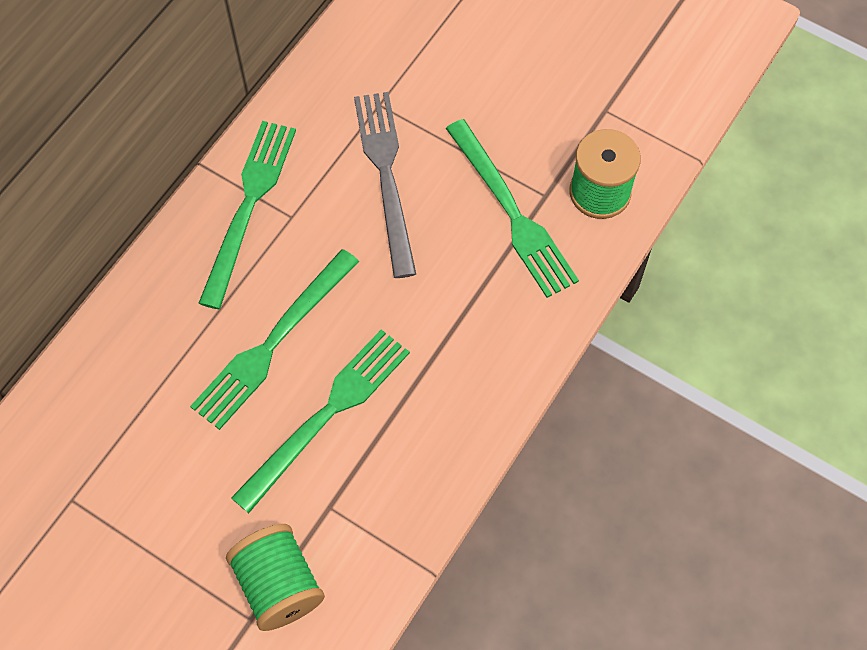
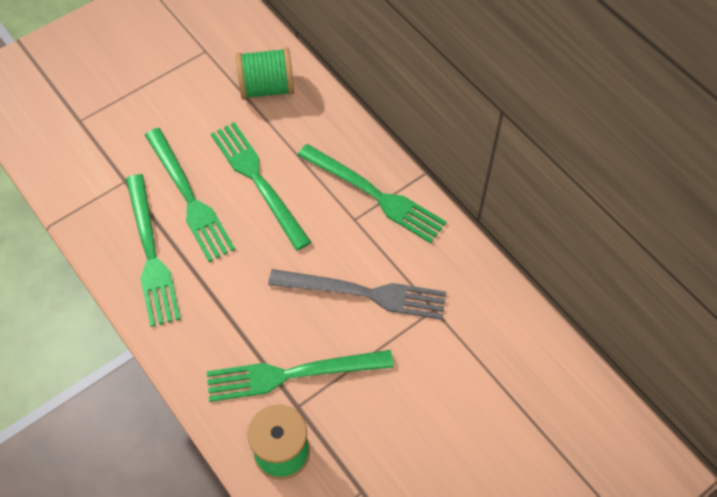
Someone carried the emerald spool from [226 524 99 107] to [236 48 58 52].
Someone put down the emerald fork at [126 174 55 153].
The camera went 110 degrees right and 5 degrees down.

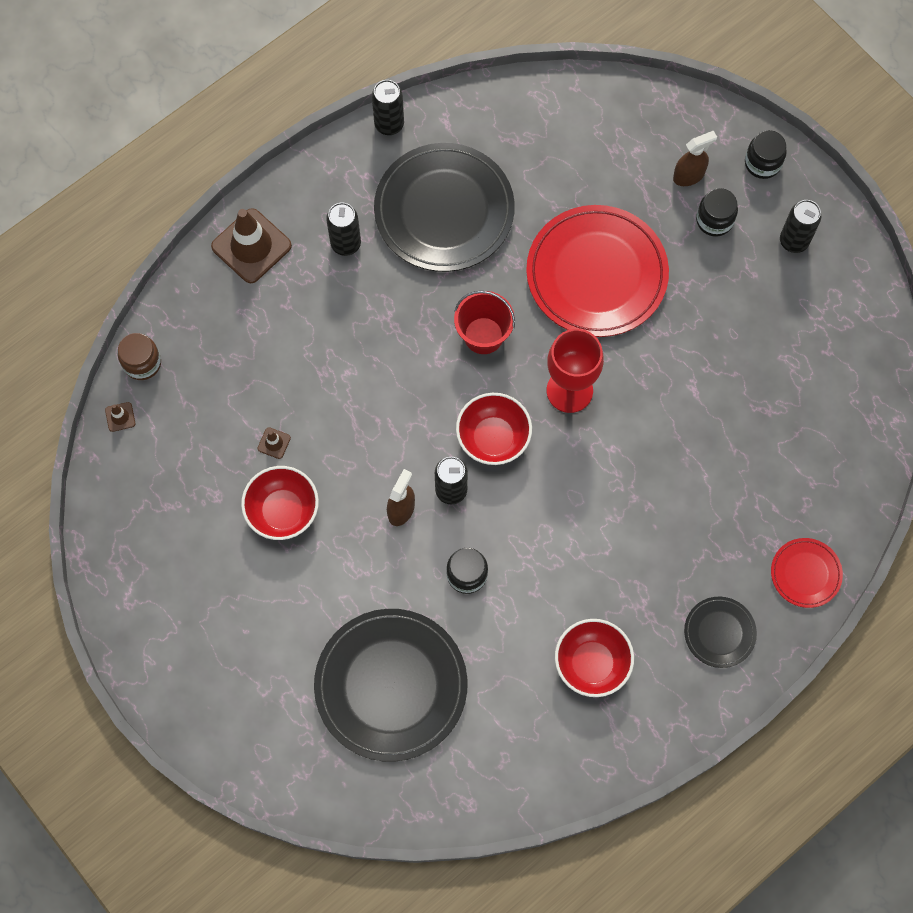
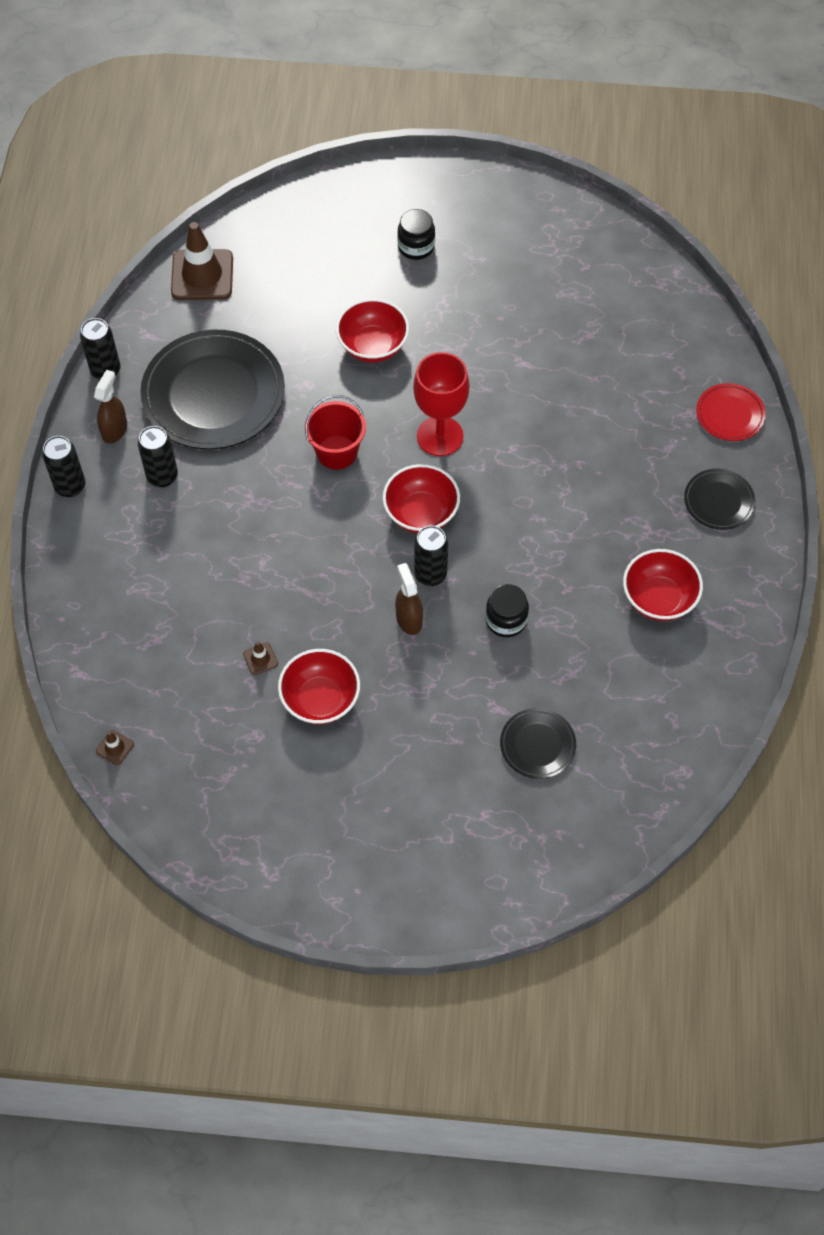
Someone took away the black jam jar at [745 130 42 49].
Someone carried the dark brown spray cleaner from [673 131 44 55] to [94 370 33 74].
Someone carried the black soda can from [780 200 41 53] to [42 436 43 61].
Someone swapped the crimson dinner plate at [526 205 143 132] for the crimson serving bowl at [336 299 73 63].
Someone carried the dark brown road cone from [211 208 81 75] to [171 222 62 78].
Someone took away the dark brown jam jar at [118 333 43 47].
Someone scaled the black dinner plate at [314 609 154 153] by 0.48.
The camera went 45 degrees left and 10 degrees down.

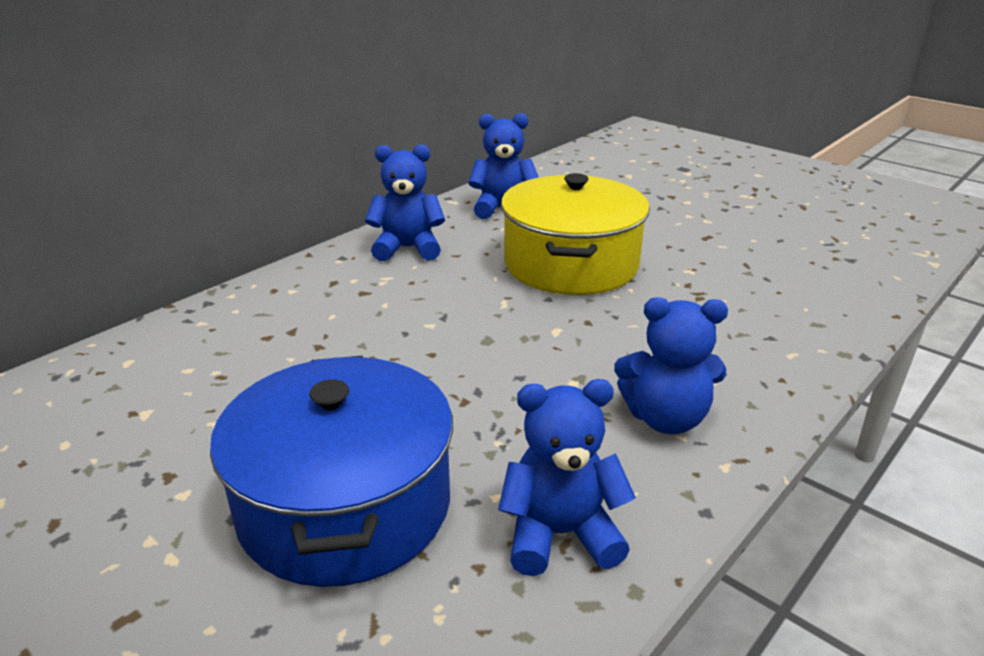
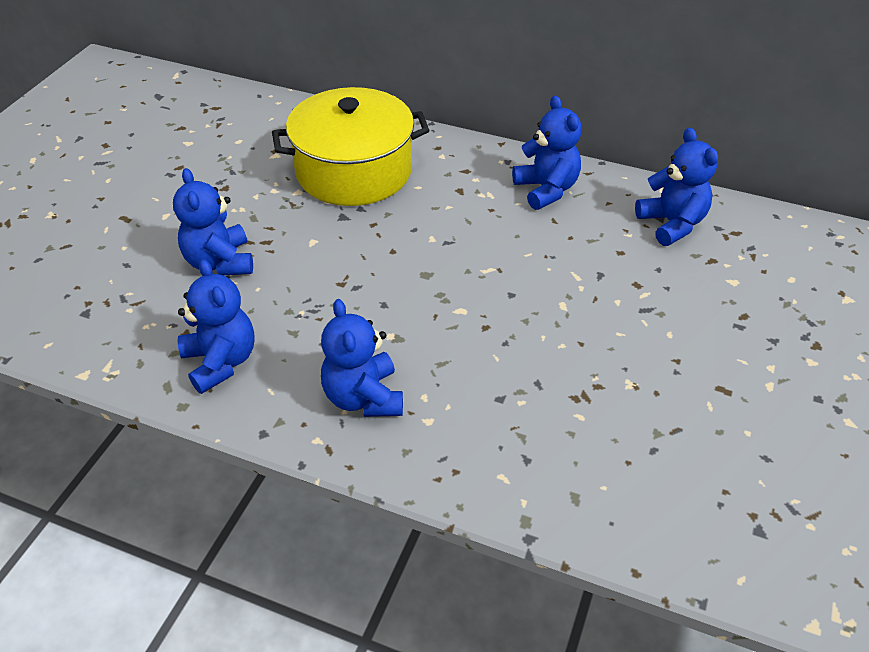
Someone carried the golden pot from [501 173 149 122] to [272 87 158 119].
Someone swapped the cobalt pot at [210 356 243 231] for the cobalt teddy bear at [173 168 80 107].
The camera went 70 degrees right and 15 degrees up.

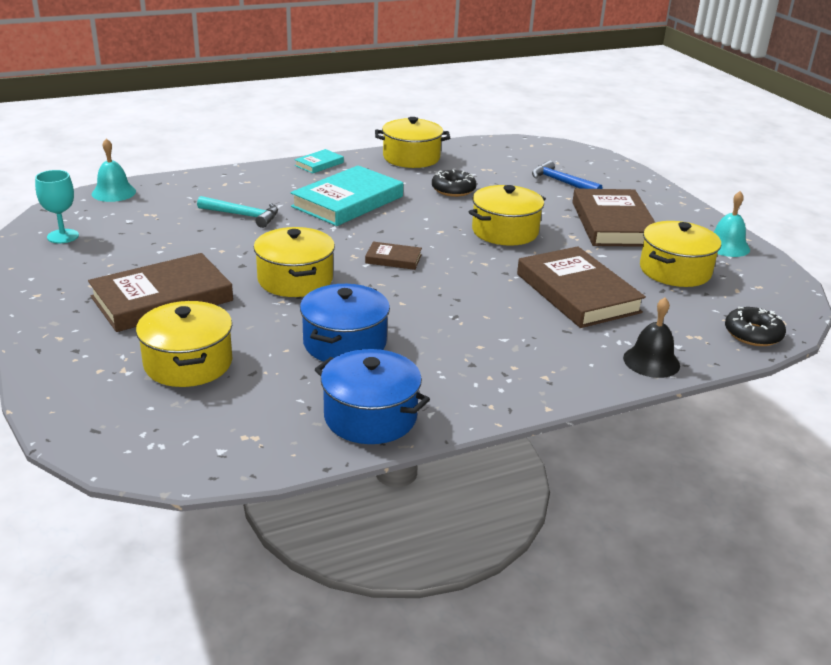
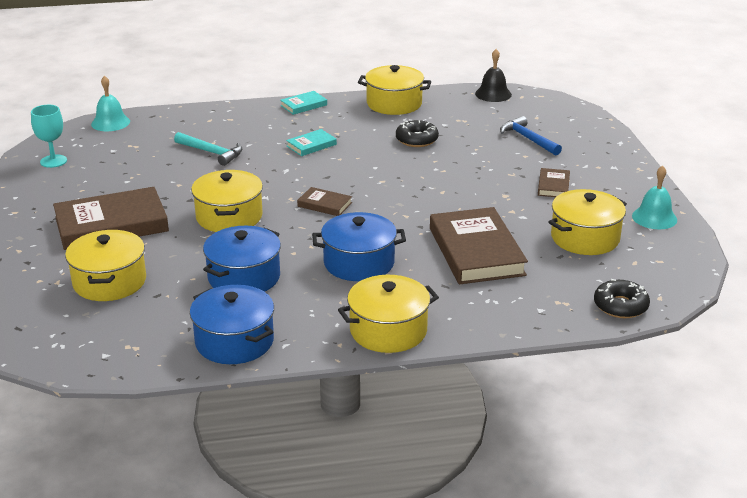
Someone scaled the aqua book at [291 165 112 61] by 0.47.
Someone carried the golden pot from [469 185 77 61] to [338 275 101 78].
Someone scaled the dark brown book at [573 188 83 59] by 0.47.
Someone carried the black hand bell from [623 297 57 81] to [475 49 37 53].
Someone put down the cobalt pot at [312 212 94 69].
The camera went 15 degrees right and 0 degrees up.

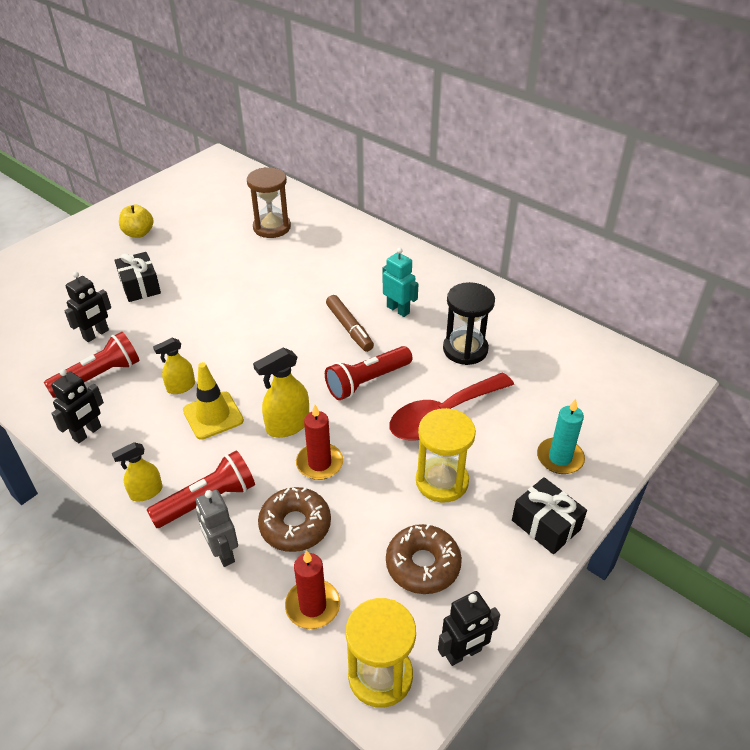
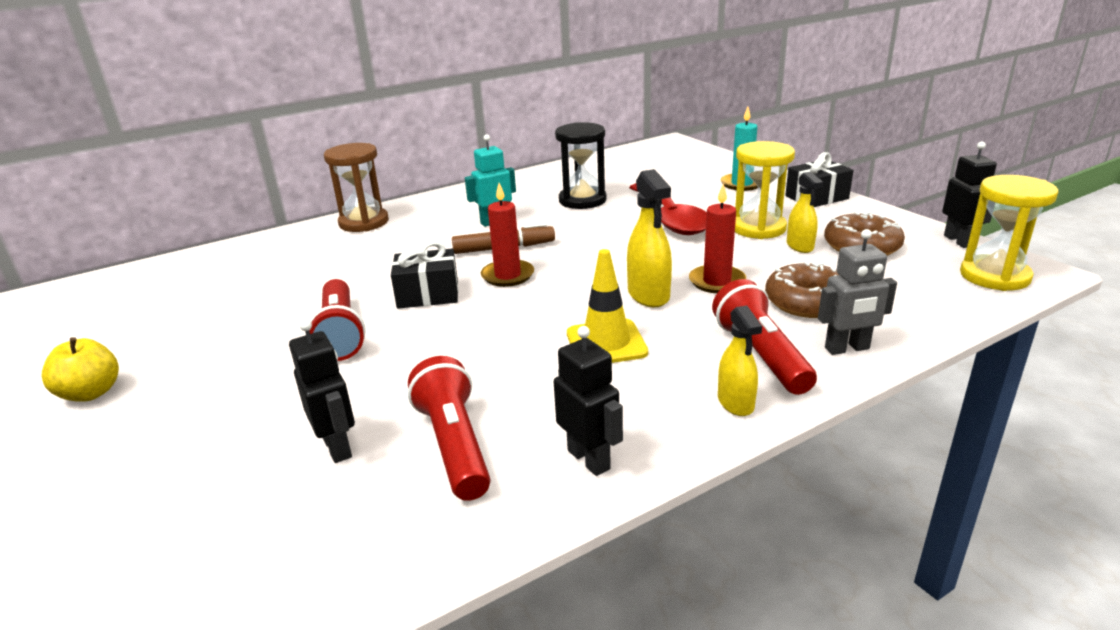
Someone carried the dark brown sandglass from [247 167 44 71] to [324 143 65 89].
Someone carried the black present from [114 252 47 50] to [391 241 67 68].
Someone carried the golden spray cleaner from [153 338 42 56] to [787 172 36 81].
Someone carried the crimson flashlight from [325 346 87 54] to [309 279 57 82].
Someone carried the crimson wax candle from [285 550 55 79] to [481 183 53 104].
The camera went 70 degrees left and 15 degrees down.

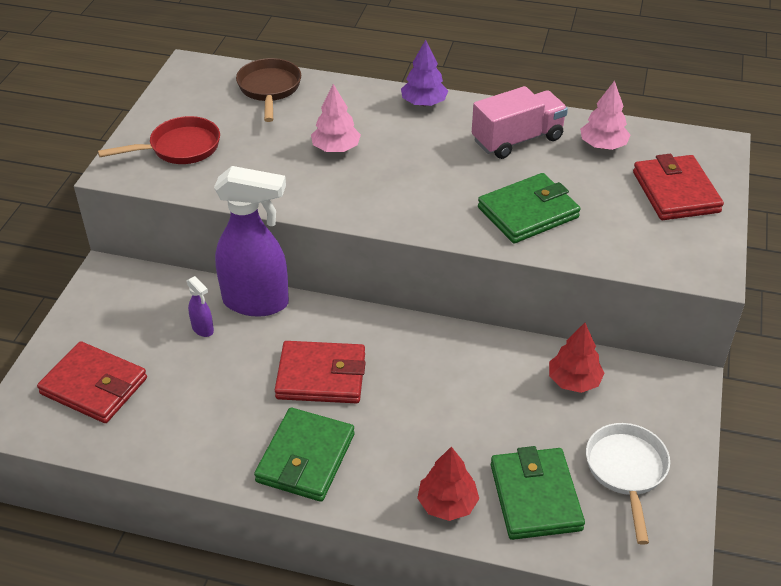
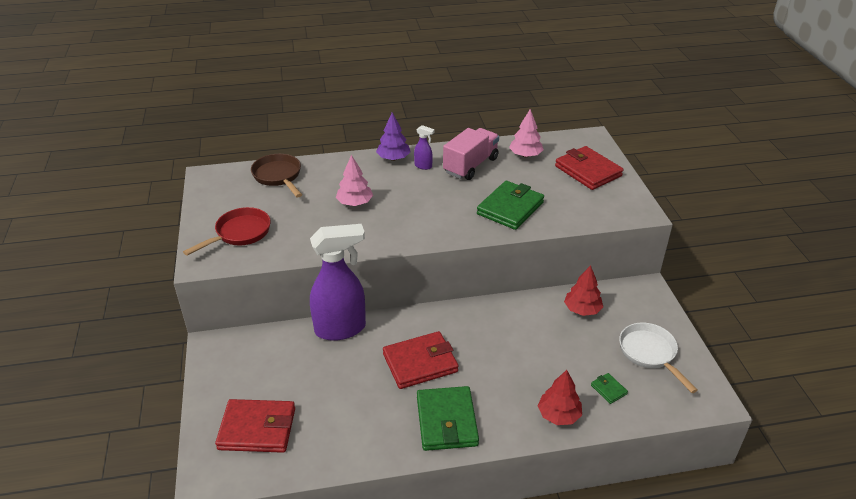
Someone carried the purple spray cleaner from [187 276 27 61] to [414 125 21 45].
Someone scaled the emerald card wallet at [491 446 94 94] by 0.45.
The camera went 25 degrees left and 5 degrees down.

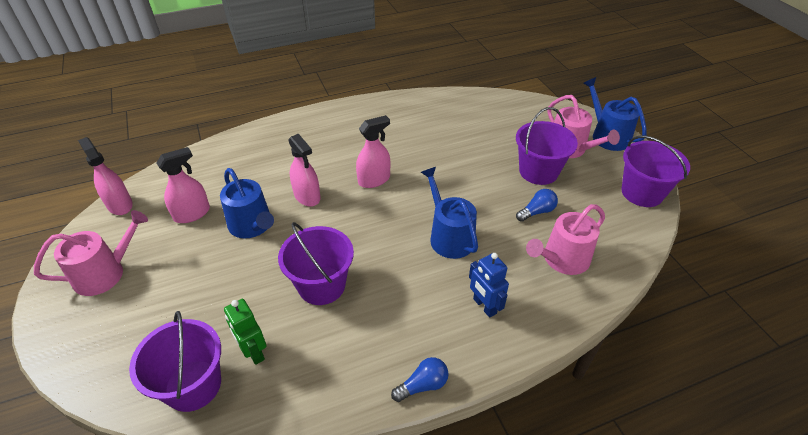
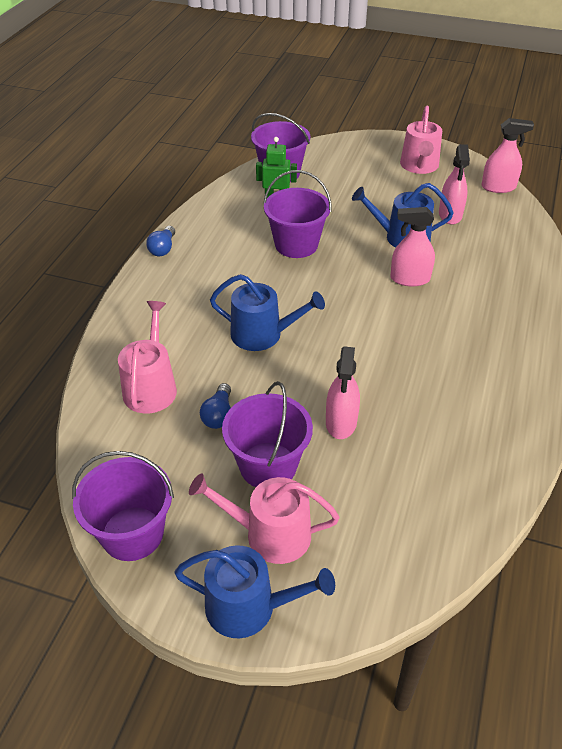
Someone carried the rosy spray cleaner from [356 115 34 73] to [326 346 34 93].
Someone took away the cobalt robot figure at [469 253 40 65].
The camera went 130 degrees right and 0 degrees up.

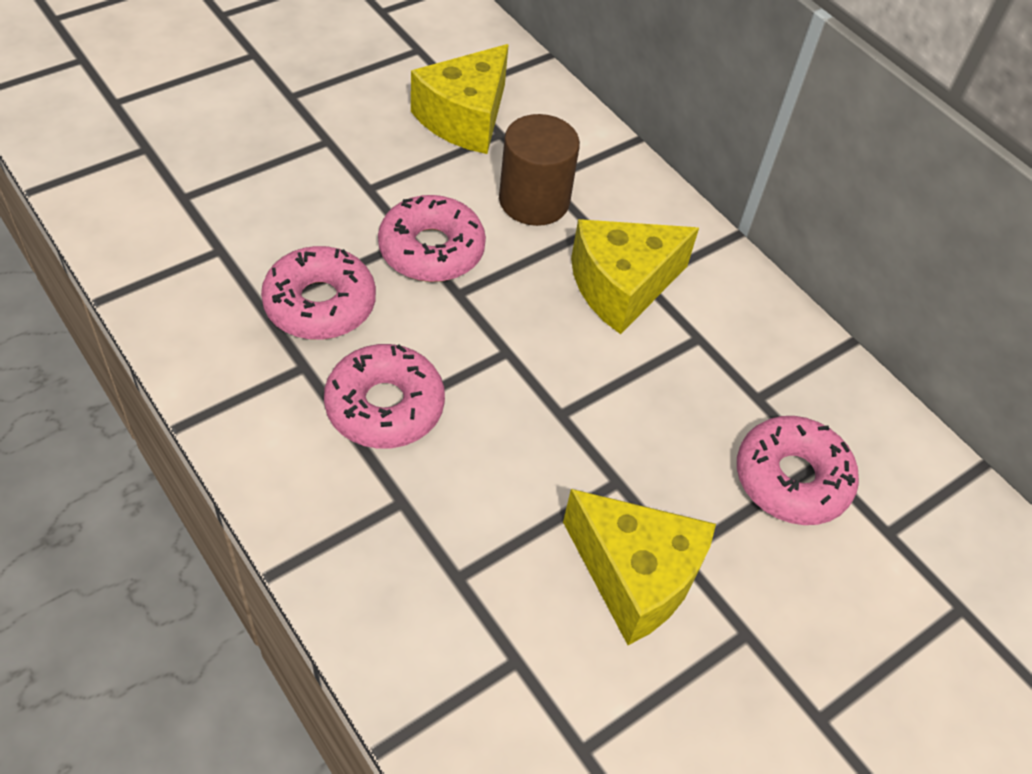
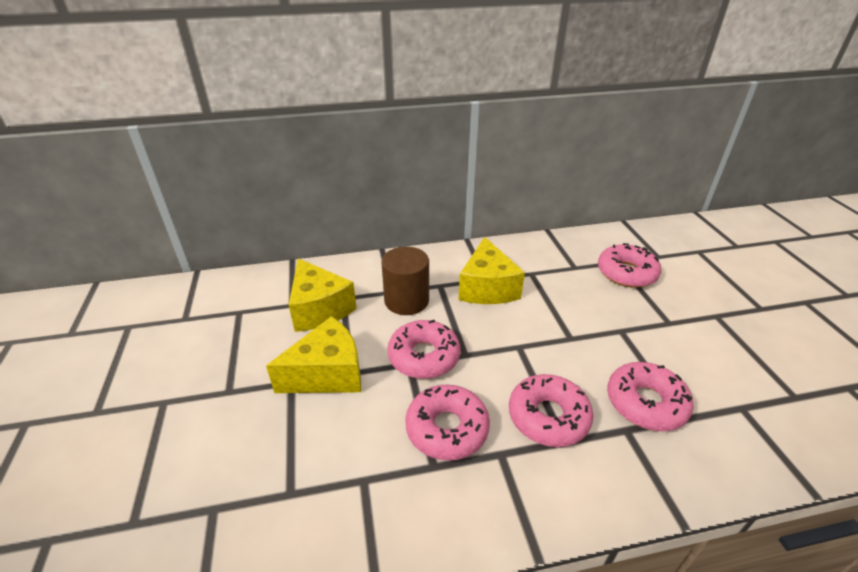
Someone carried the golden cheese wedge from [563 489 153 156] to [266 316 95 77].
Someone put down the rosy donut at [607 362 87 69].
The camera went 60 degrees left and 15 degrees down.

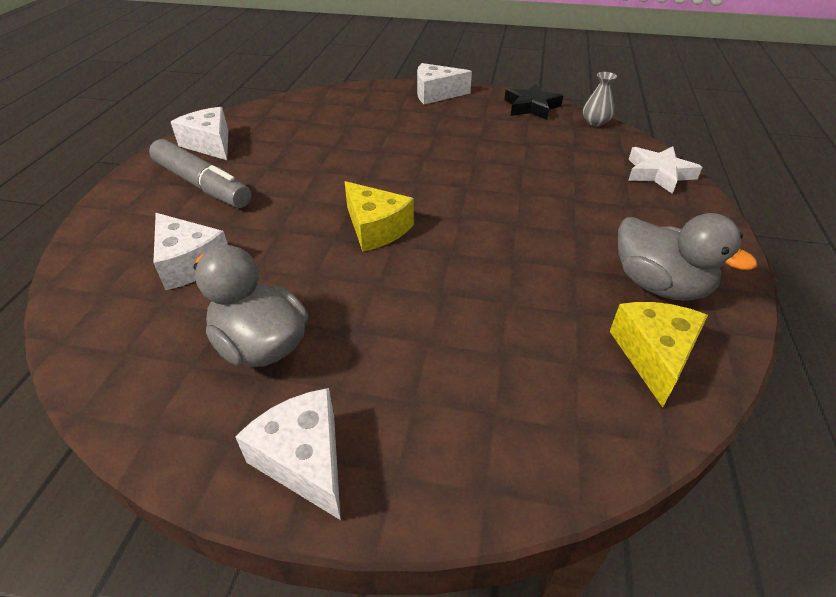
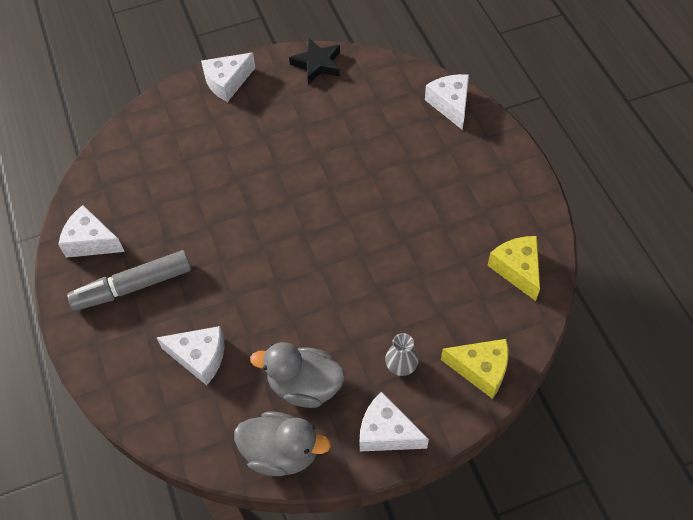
Someone carried the ash-grey vase from [583 72 34 54] to [385 333 34 43].
Someone rotated the ash-grey marker at [149 139 103 69] by 150 degrees clockwise.
Someone swapped the white star shape at [628 146 74 48] for the white cheese wedge at [425 74 44 56].
Someone carried the golden cheese wedge from [345 181 69 70] to [441 339 67 60].
Someone carried the ash-grey duck from [618 213 139 88] to [234 411 97 65].
The camera went 30 degrees left and 15 degrees up.

